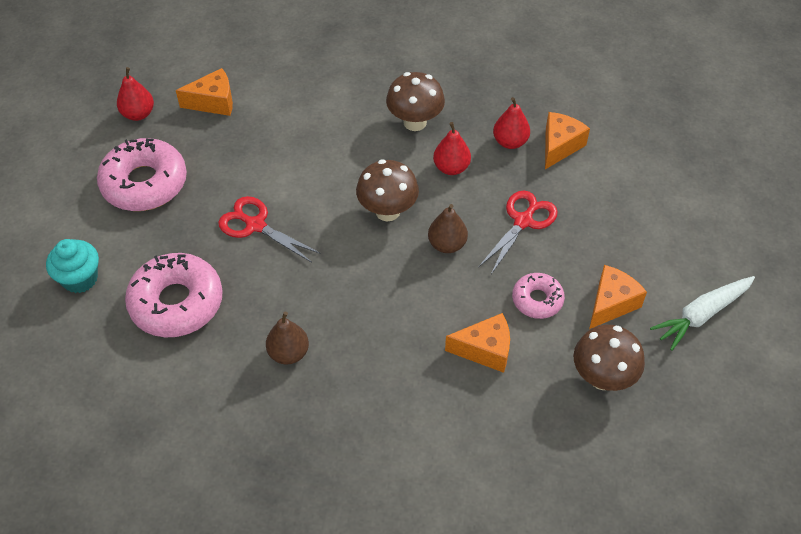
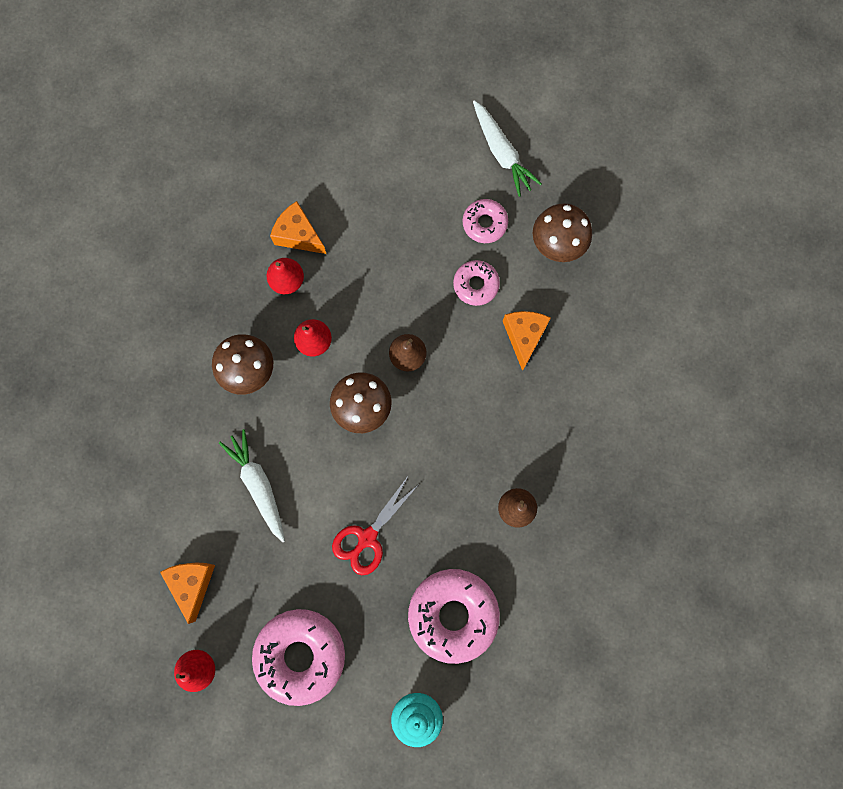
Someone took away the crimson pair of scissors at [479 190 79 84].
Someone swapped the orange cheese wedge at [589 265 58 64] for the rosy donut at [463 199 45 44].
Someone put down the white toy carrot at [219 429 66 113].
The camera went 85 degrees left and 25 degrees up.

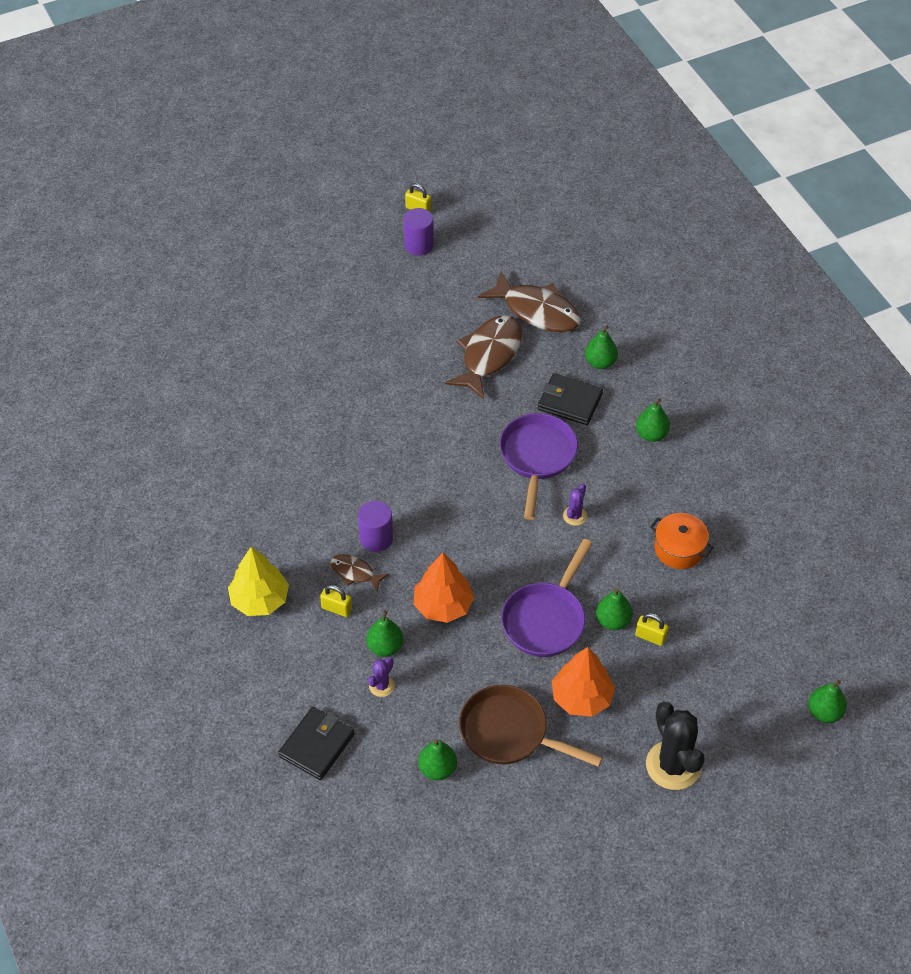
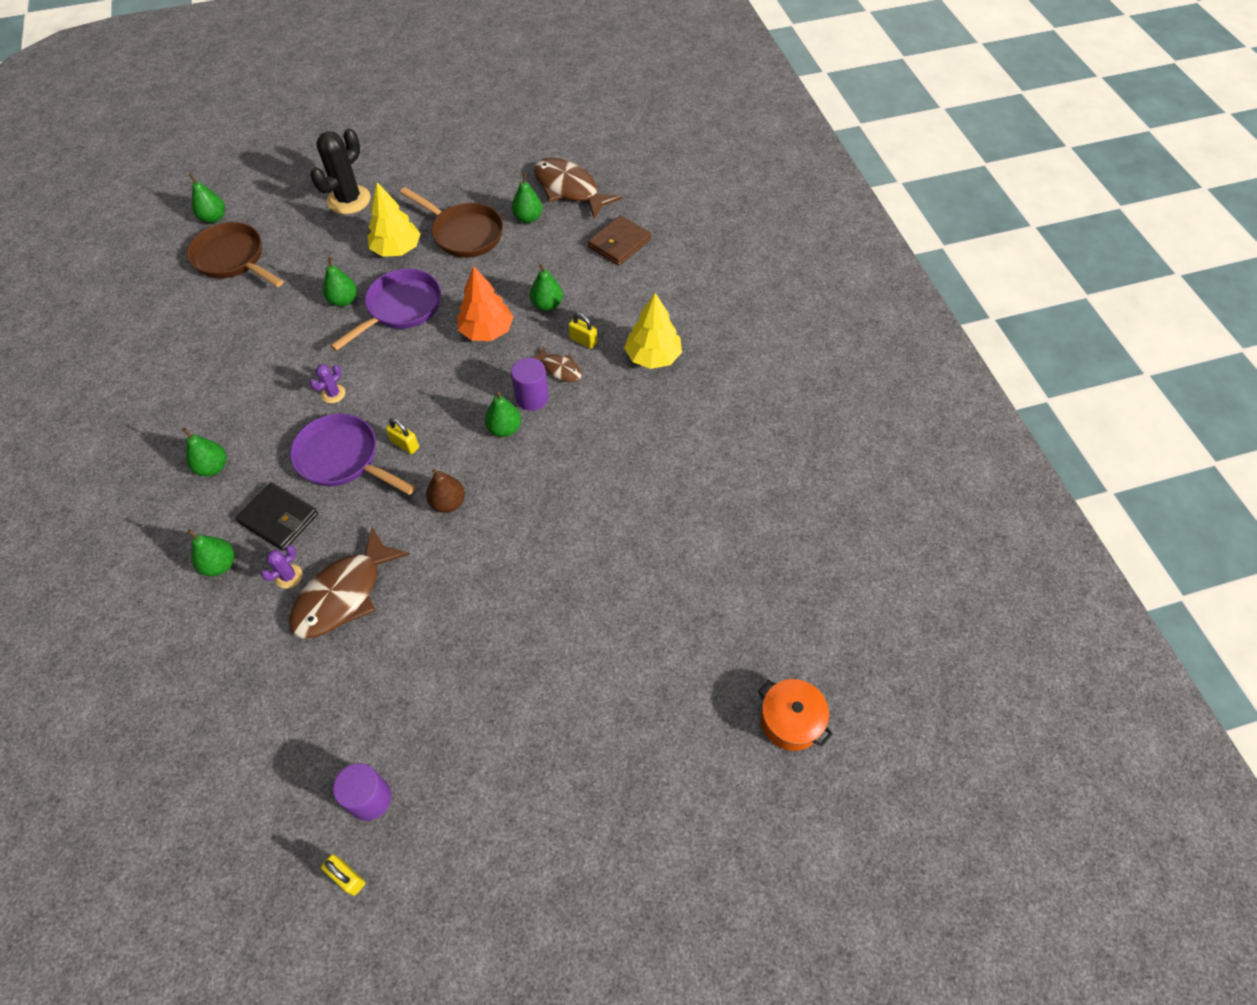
Someone carried the dark brown fish from [478 271 103 61] to [534 158 88 60].
Someone rotated the purple frying pan at [500 413 78 107] by 105 degrees clockwise.
Someone carried the orange pot from [650 513 64 56] to [758 679 75 72].
Someone carried the golden small lock from [635 613 34 33] to [386 418 33 36].
Someone repainted the orange toy tree at [552 647 63 70], which became the golden toy tree at [367 182 54 75].
Someone carried the purple saguaro cactus from [368 657 27 40] to [261 545 41 43].
Someone rotated the black saguaro cactus at [646 702 59 88] by 45 degrees clockwise.
Someone repainted the black card wallet at [278 707 77 73], which became the dark brown card wallet at [588 215 63 51].
Someone put down the dark brown frying pan at [187 222 97 65].
Someone put down the emerald pear fruit at [485 392 36 45].
Someone put down the dark brown pear fruit at [426 469 39 44].
The camera went 170 degrees left and 5 degrees up.

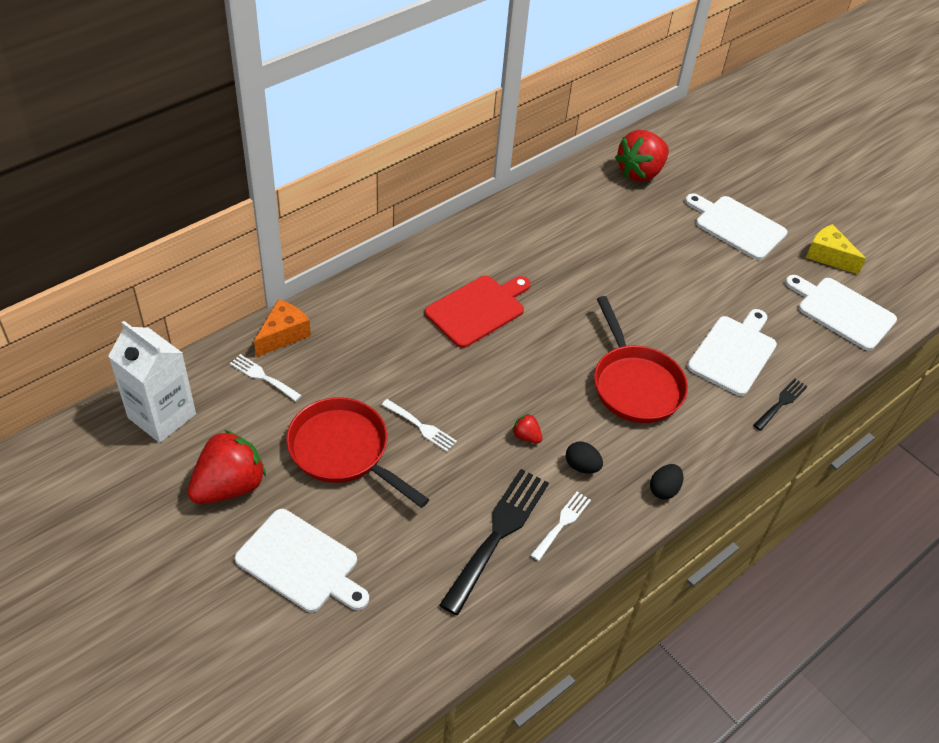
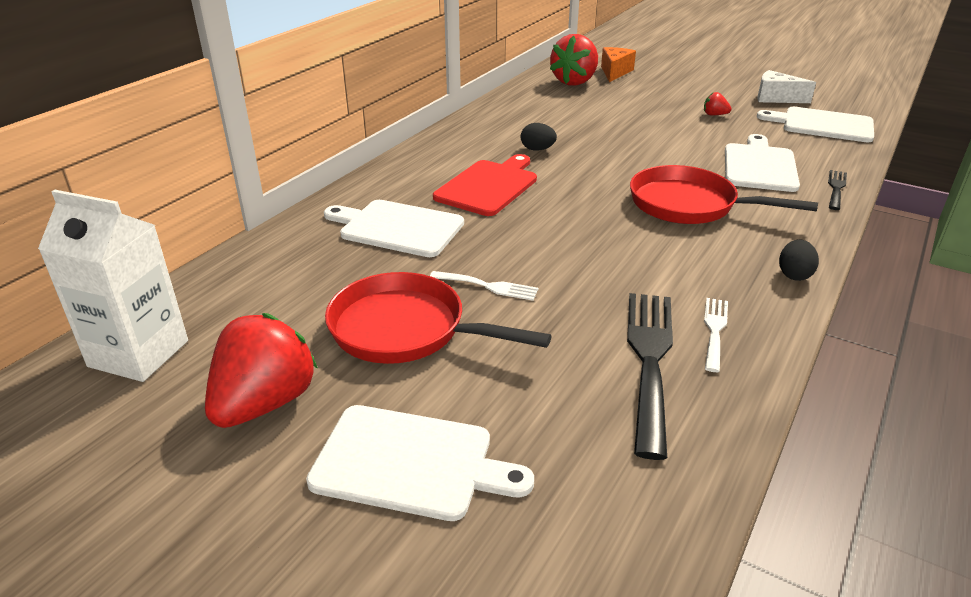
Someone carried the white chopping board from [685 193 103 67] to [324 200 140 57].
Someone repainted the golden cheese wedge at [806 224 60 50], which became the white cheese wedge at [758 70 58 33].
Someone rotated the crimson frying pan at [594 296 94 127] by 150 degrees clockwise.
Someone carried the orange cheese wedge from [254 299 57 58] to [601 47 35 35].
Someone took away the white fork at [230 354 72 47].
Someone carried the crimson toy strawberry from [512 414 30 29] to [704 92 28 23].
Someone carried the black toy egg from [566 442 37 32] to [521 123 36 28].
The camera went 15 degrees left and 15 degrees down.

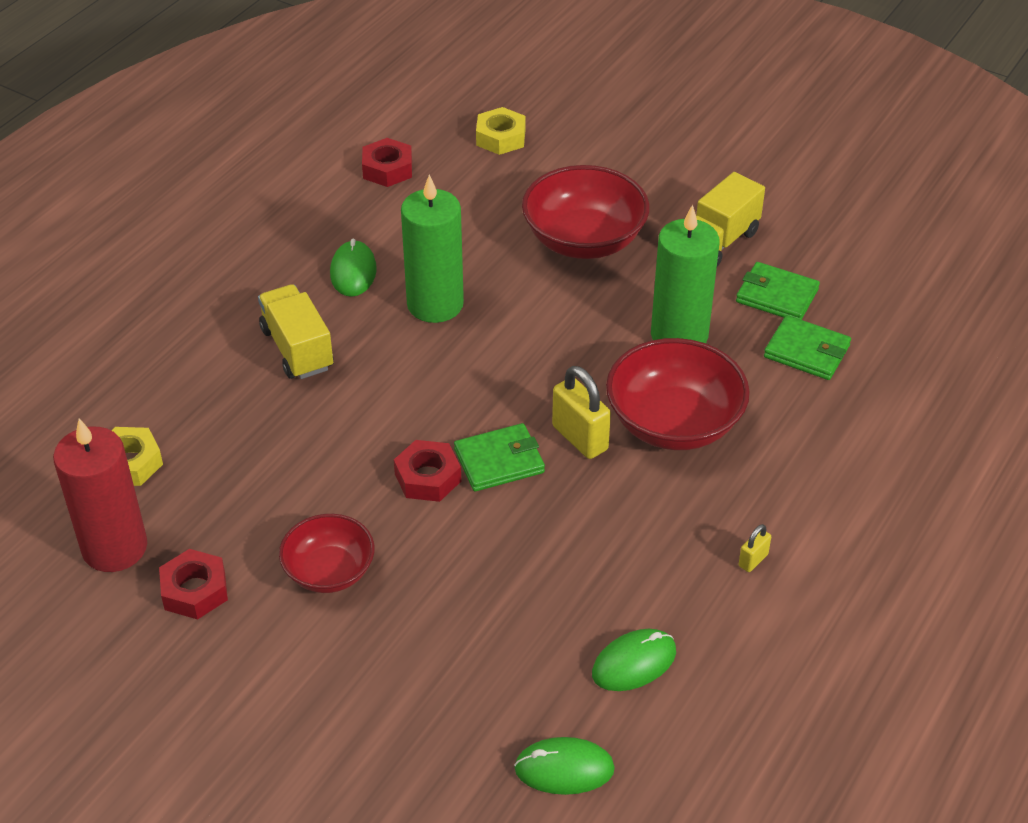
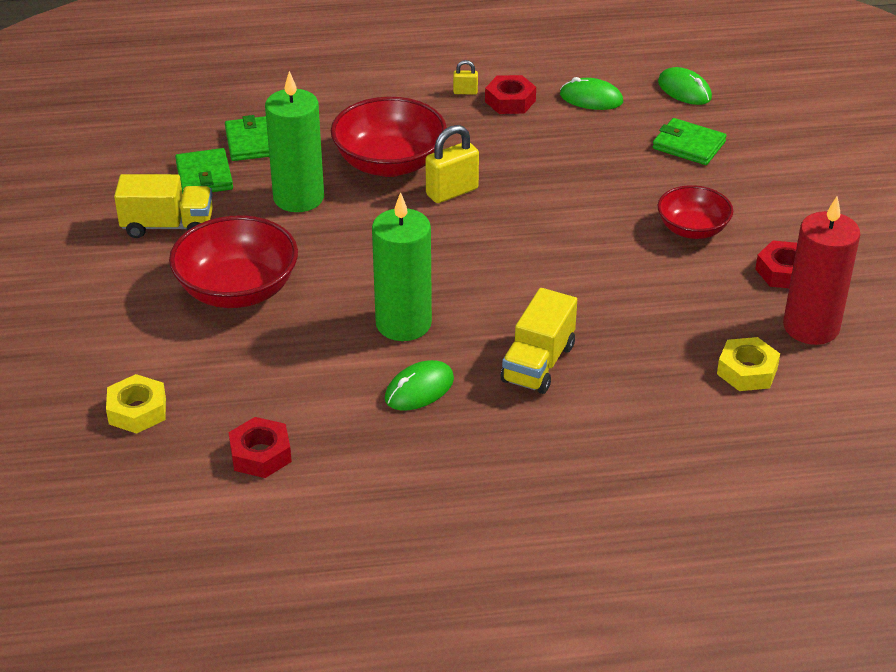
Someone rotated the golden small lock at [552 366 59 93] by 45 degrees clockwise.
Someone carried the emerald card wallet from [454 423 91 68] to [653 118 74 47].
Someone carried the crimson hexagon nut from [394 440 67 62] to [485 75 51 39].
The camera went 130 degrees left and 5 degrees down.

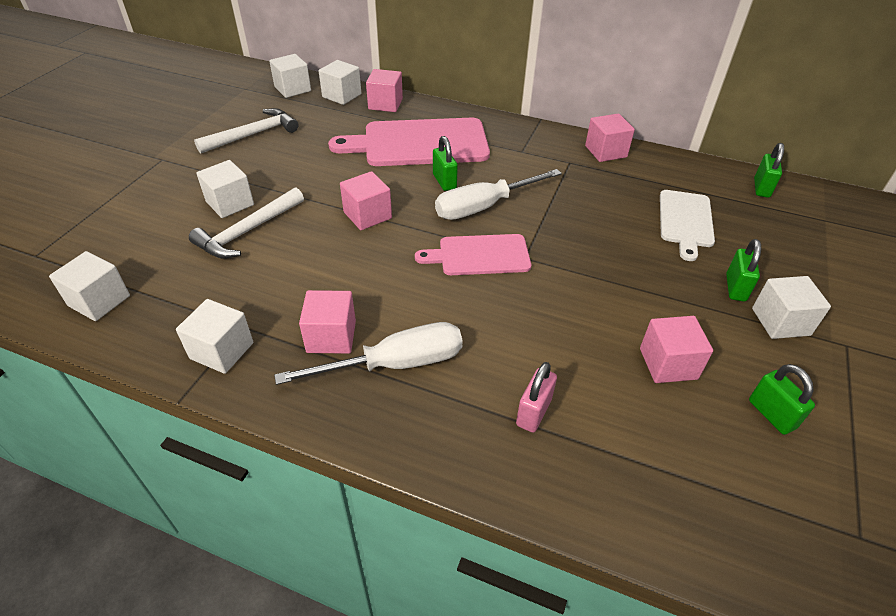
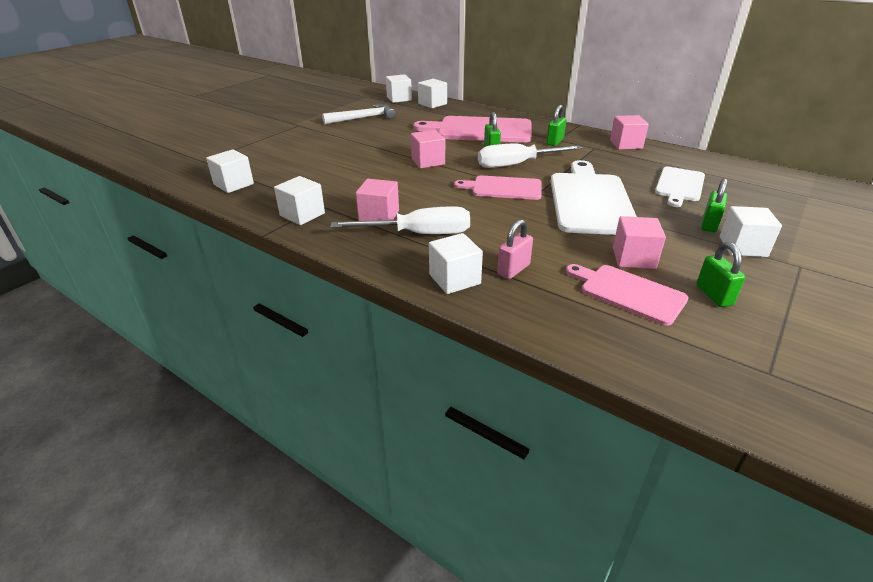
Someone took away the rosy cube at [366 69 37 43].
Someone carried the emerald small lock from [754 143 30 55] to [546 105 21 41].
Someone carried the white cube from [196 160 58 58] to [429 233 54 61].
Someone took away the white claw hammer at [189 187 115 72].
Someone put down the white chopping board at [551 160 86 75].
Someone put down the rosy chopping board at [566 264 123 62].
The camera went 15 degrees right and 10 degrees down.

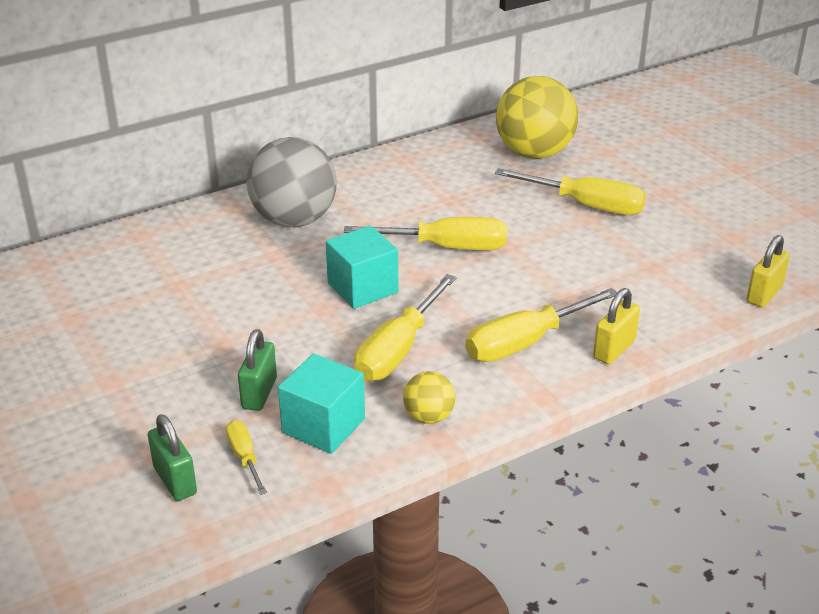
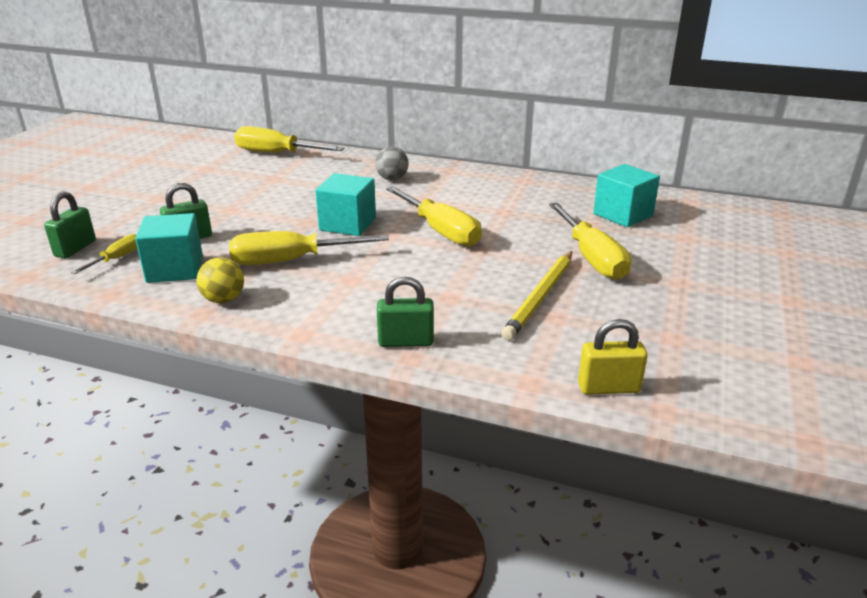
Someone swapped the golden sphere at [496 76 82 83] for the aqua cube at [593 164 67 63].
Someone scaled the ash-grey sphere at [247 137 90 90] by 0.47.
Someone carried the golden hand screwdriver from [466 288 151 74] to [234 126 110 27].
Someone repainted the golden small lock at [593 288 47 76], which became the emerald small lock at [377 276 57 71].
Someone put down the golden lead pencil at [501 251 71 90].
The camera went 50 degrees right and 5 degrees down.

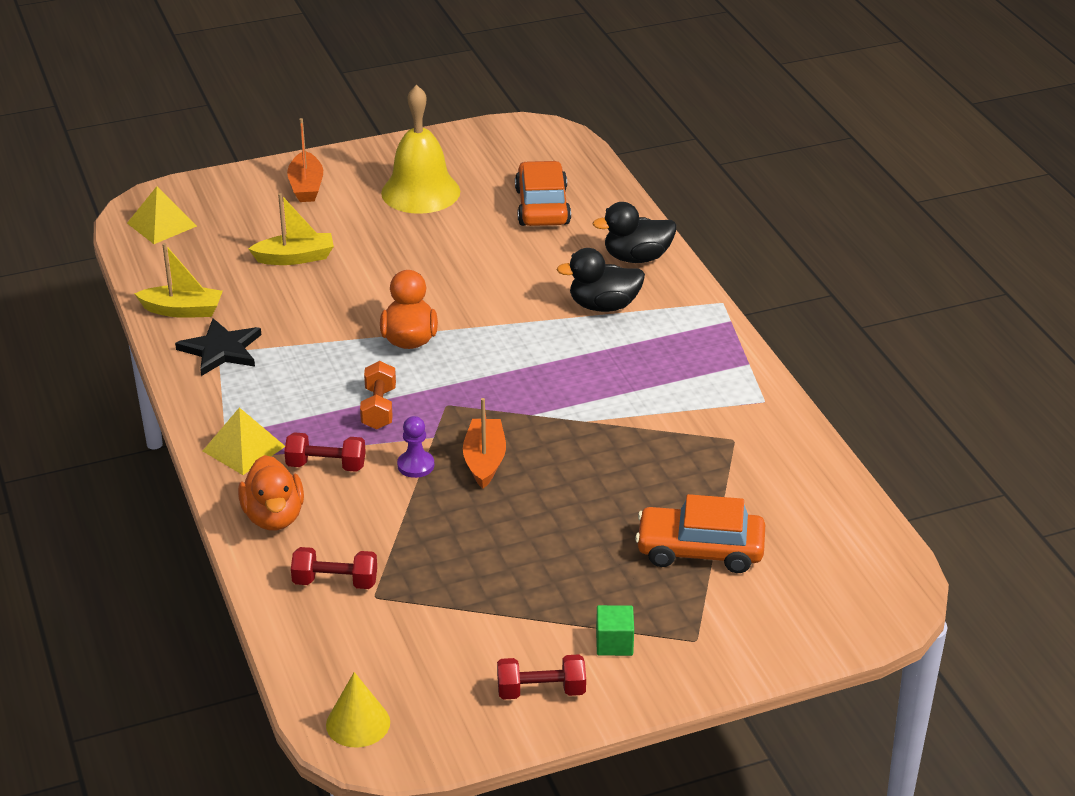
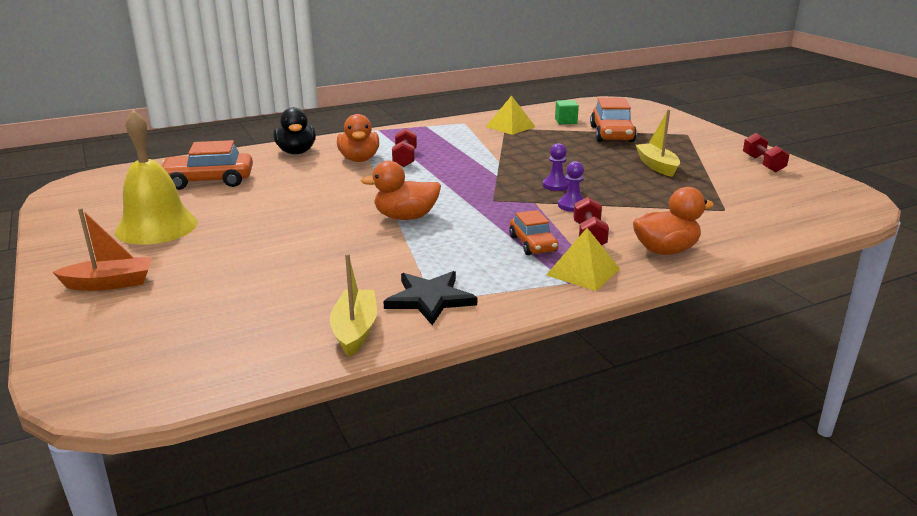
Someone carried the golden pyramid shape from [127 186 70 58] to [486 95 50 40].
Someone carried the golden boat from [248 193 86 72] to [636 110 44 67].
Someone repainted the black duck at [556 248 89 64], which became the orange duck at [337 114 42 48].
Someone took away the orange free weight at [360 361 36 69].
Someone swapped the orange boat at [463 398 43 91] for the purple game pawn at [543 143 26 48].
Someone carried the crimson free weight from [291 547 86 42] to [392 128 25 39].
Someone carried the emerald cube from [596 605 38 51] to [555 100 24 24].
Someone took away the golden cone at [326 672 64 76].
Someone put down the orange automobile at [509 210 50 45].
The camera went 95 degrees left and 10 degrees down.

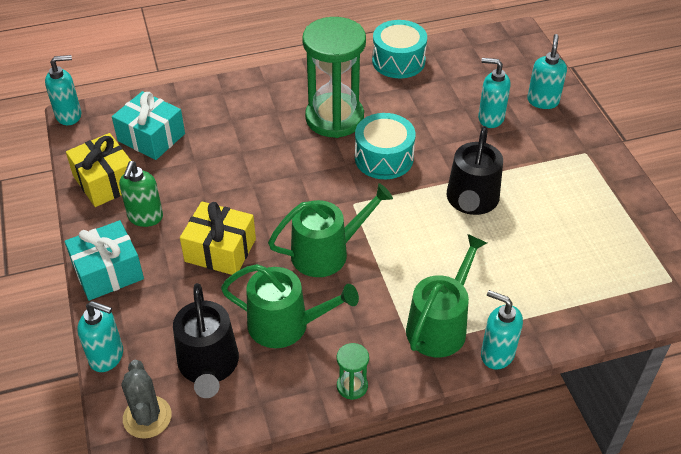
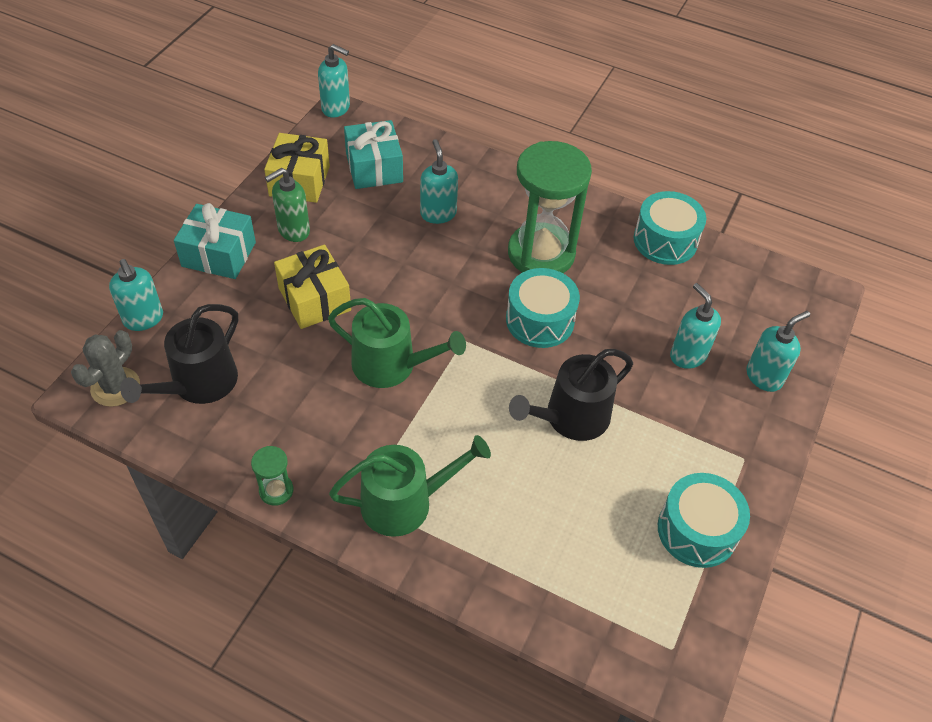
Someone took away the emerald watering can at [221 264 138 84].
Someone carried the aqua soap pump from [481 290 42 80] to [420 139 38 85].
Someone put down the aqua toy drum at [658 473 92 95].
The camera went 40 degrees right and 5 degrees up.

